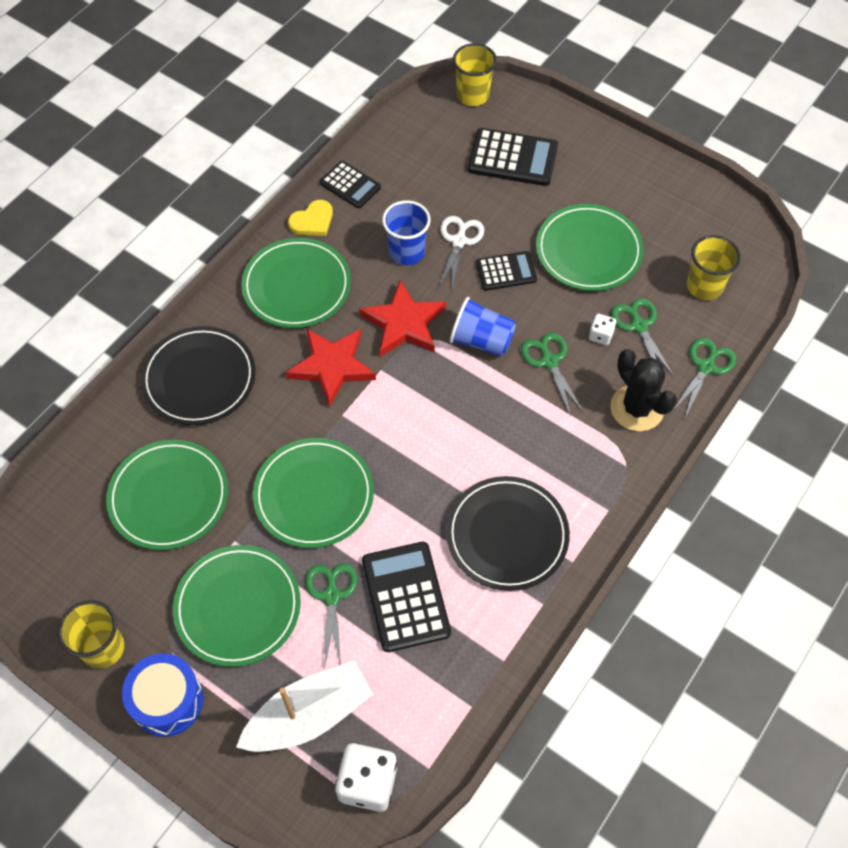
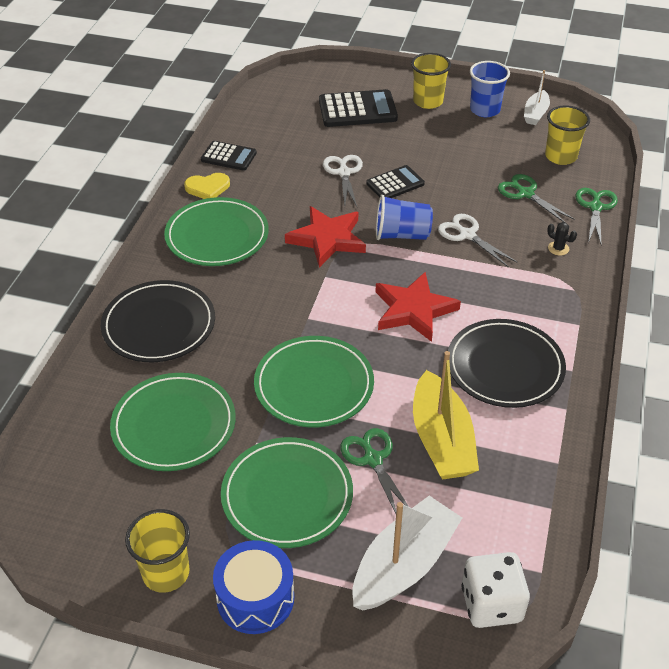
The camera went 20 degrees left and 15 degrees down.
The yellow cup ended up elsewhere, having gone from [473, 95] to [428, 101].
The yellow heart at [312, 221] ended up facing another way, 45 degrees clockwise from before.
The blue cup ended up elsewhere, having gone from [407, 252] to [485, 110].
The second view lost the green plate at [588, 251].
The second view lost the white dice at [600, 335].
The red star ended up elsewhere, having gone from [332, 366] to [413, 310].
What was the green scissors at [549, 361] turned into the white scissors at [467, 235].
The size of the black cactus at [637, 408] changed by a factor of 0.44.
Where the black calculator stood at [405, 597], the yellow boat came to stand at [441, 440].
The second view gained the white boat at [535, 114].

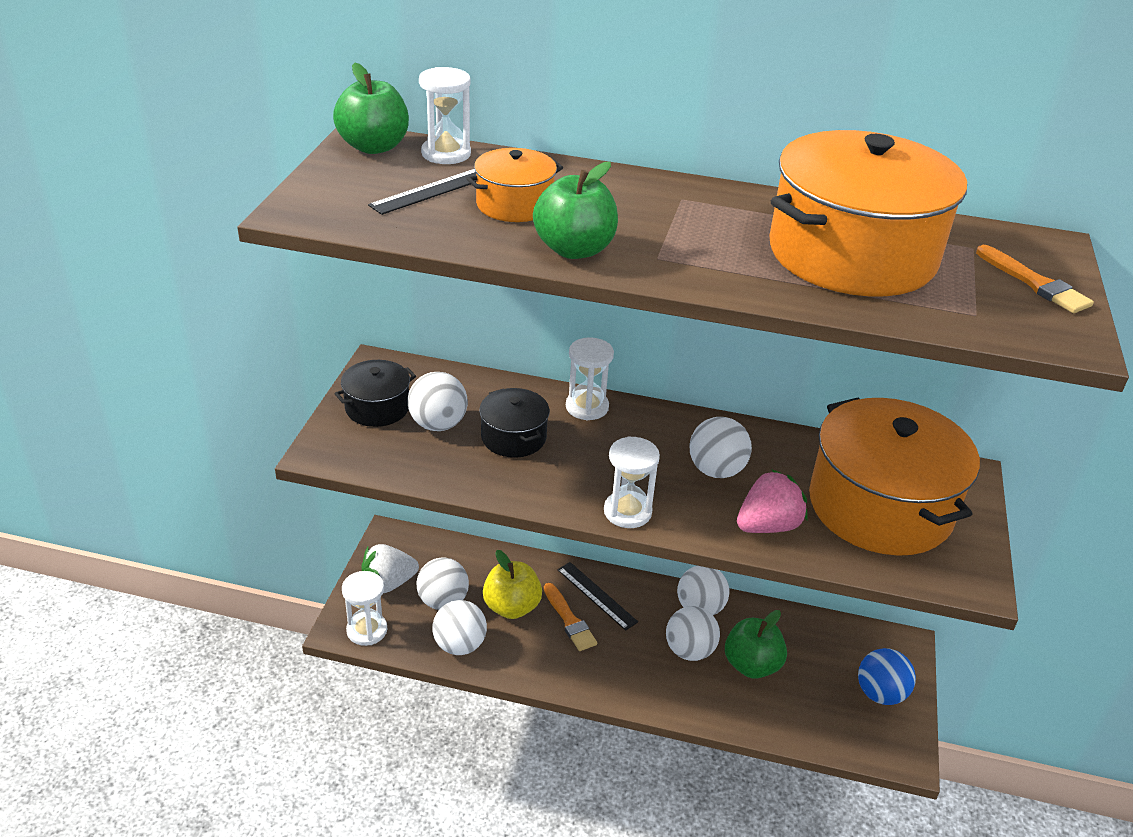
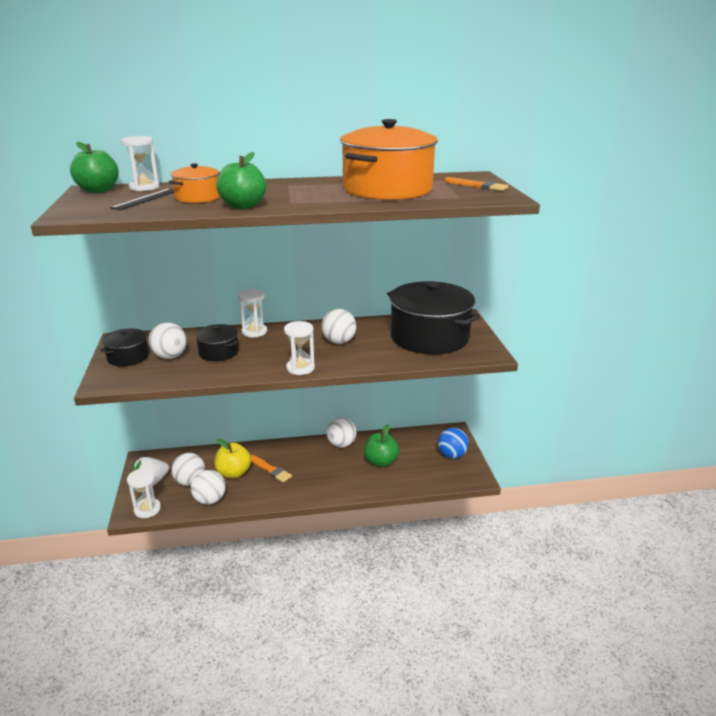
The camera went 20 degrees left and 10 degrees down.
What was the orange pot at [880, 506] turned into the black pot at [429, 337].
The second view lost the pink strawberry at [767, 526].
The second view lost the black ruler at [596, 595].
The second view lost the white ball at [689, 650].

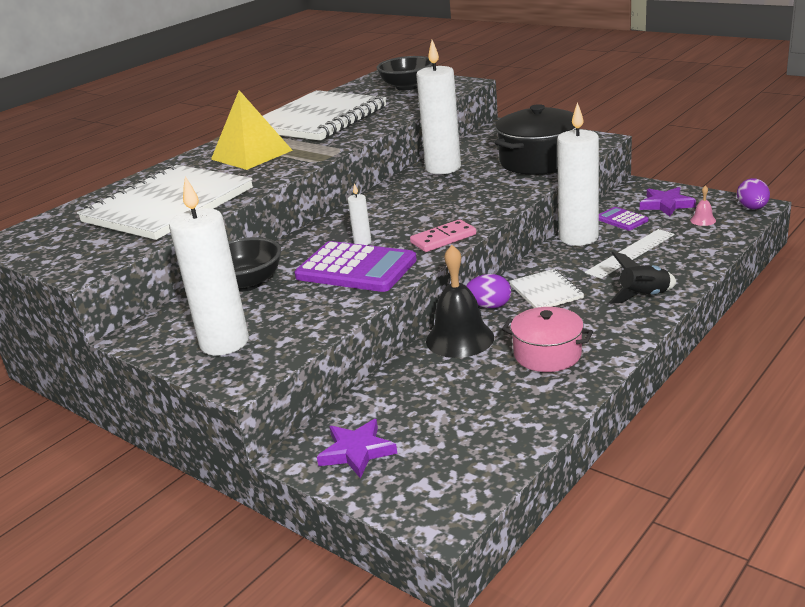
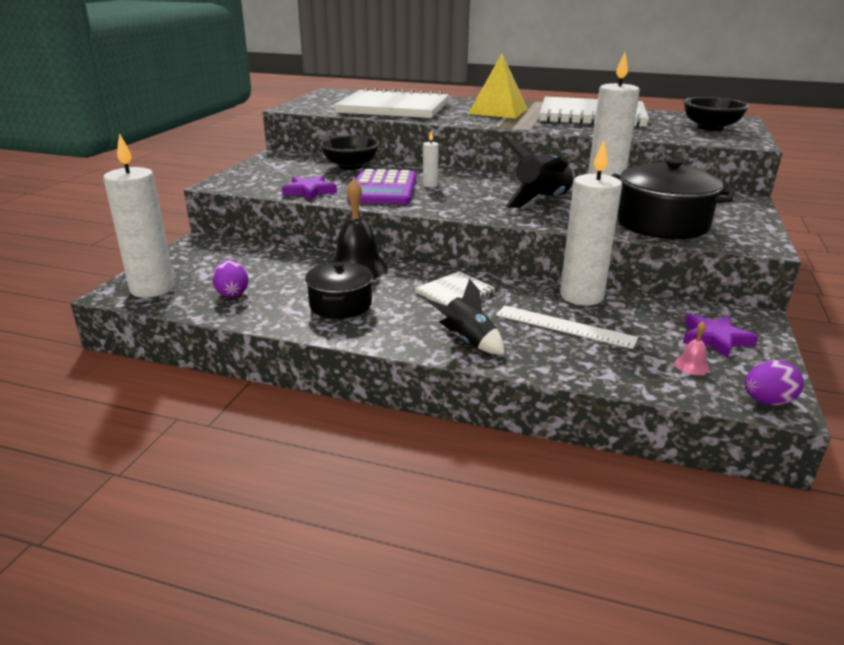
The camera went 65 degrees right and 0 degrees up.
The white candle ended up elsewhere, having gone from [224, 343] to [152, 289].
The second view lost the purple calculator at [621, 219].
The second view lost the pink domino at [443, 239].
The purple egg ended up elsewhere, having gone from [489, 306] to [232, 293].
What was the pink pot at [547, 354] turned into the black pot at [340, 305].
The purple star ended up elsewhere, having gone from [357, 451] to [309, 191].
The second view gained the black rocket at [542, 200].

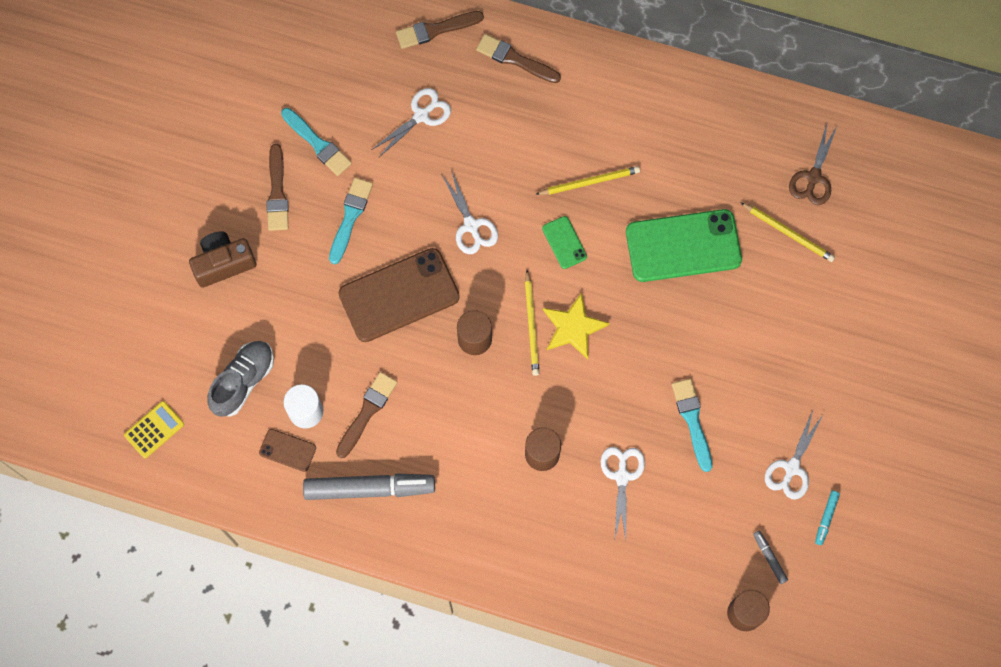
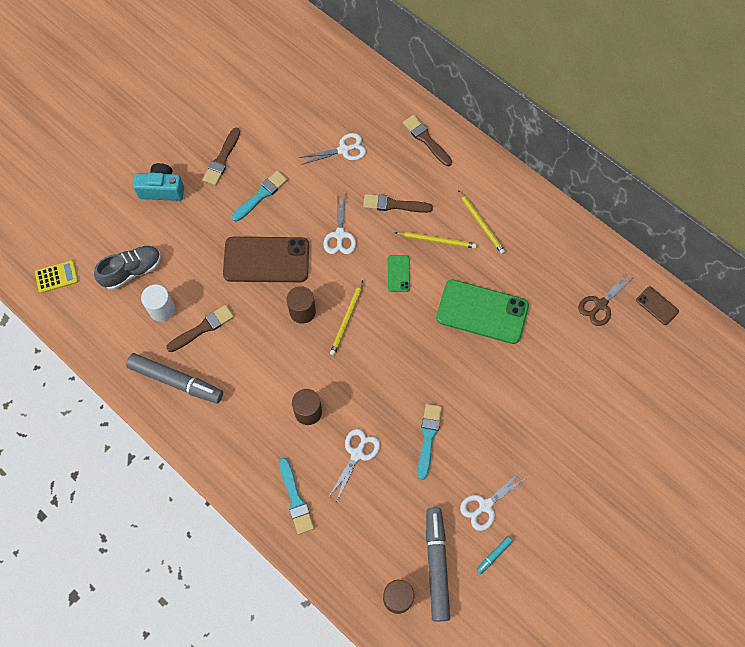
The camera went 25 degrees right and 5 degrees down.
The brown brush ended up elsewhere, having gone from [436, 30] to [394, 205].
The turquoise brush ended up elsewhere, having gone from [317, 144] to [295, 499].
The yellow pencil ended up elsewhere, having gone from [788, 233] to [481, 223].
What was the brown camera at [223, 263] turned into the turquoise camera at [162, 189].
The second view lost the yellow star at [573, 327].
The brown phone ended up elsewhere, having gone from [287, 450] to [657, 306].
The size of the grey marker at [769, 558] changed by a factor of 2.33.

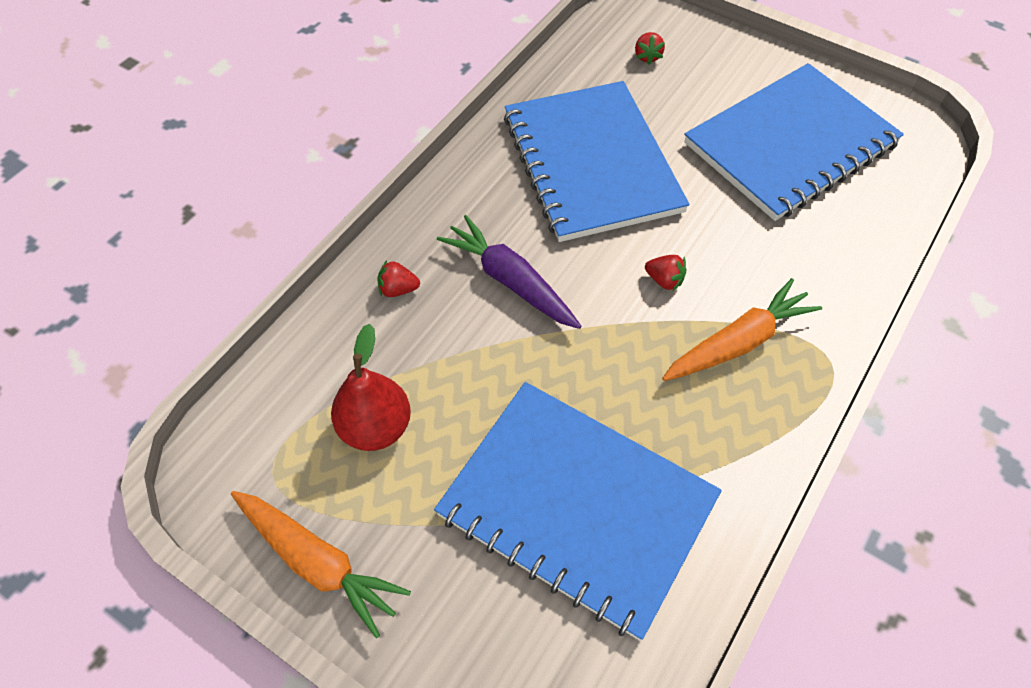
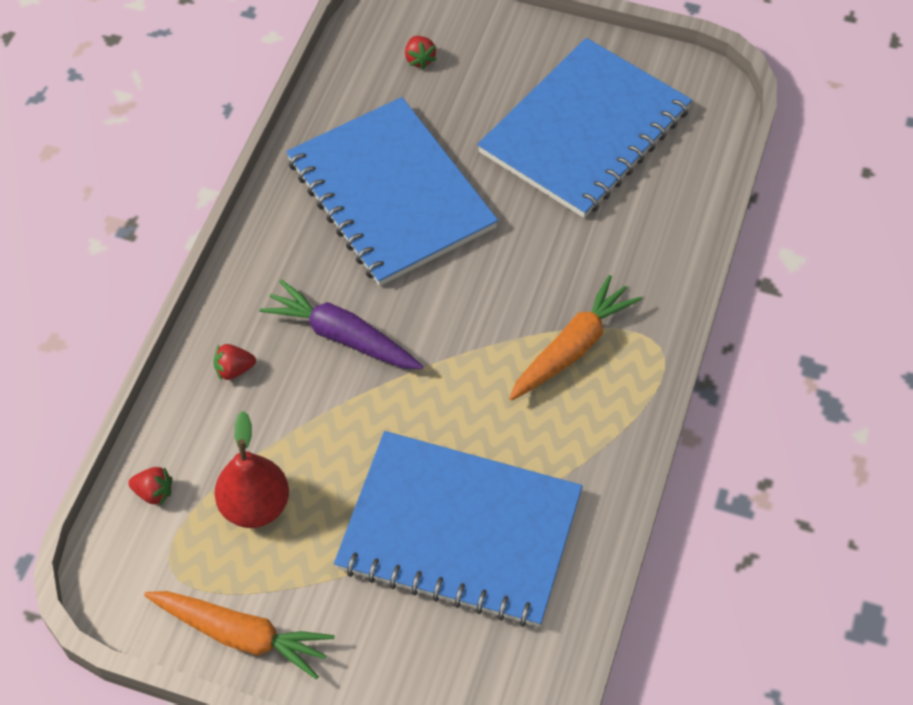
The camera went 15 degrees left and 0 degrees up.
The red strawberry ended up elsewhere, having gone from [664, 280] to [154, 492].

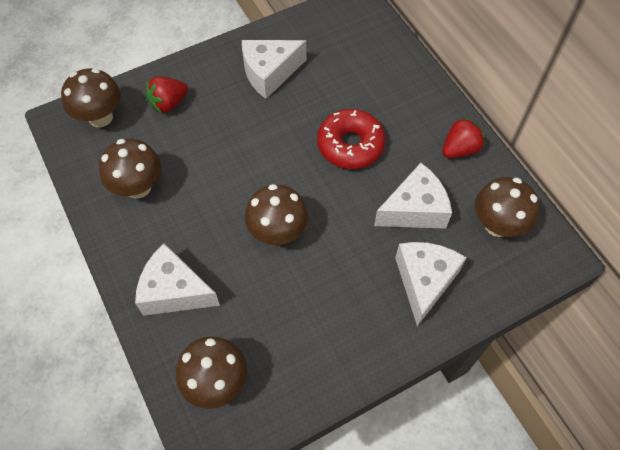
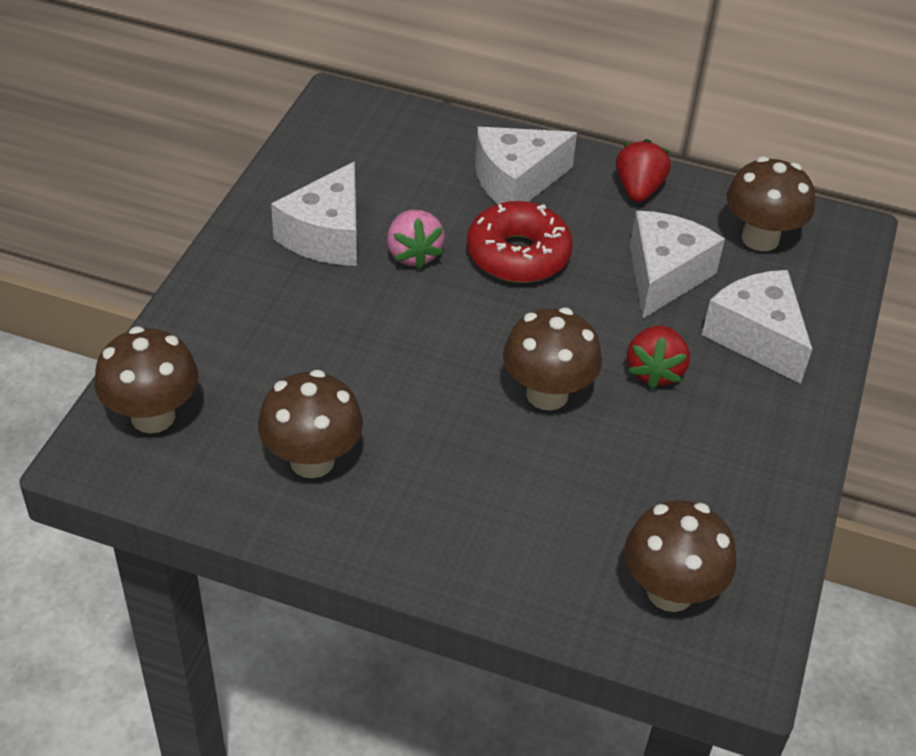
The camera went 45 degrees left and 15 degrees down.
The red strawberry ended up elsewhere, having gone from [169, 103] to [654, 372].
The white cheese ended up elsewhere, having gone from [174, 291] to [516, 182].
The second view gained the pink strawberry at [413, 254].

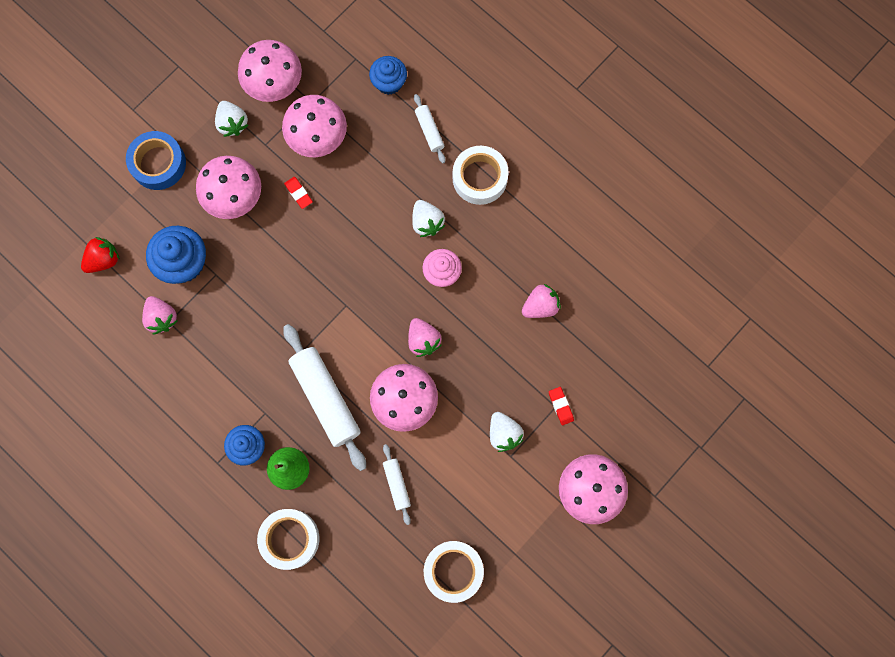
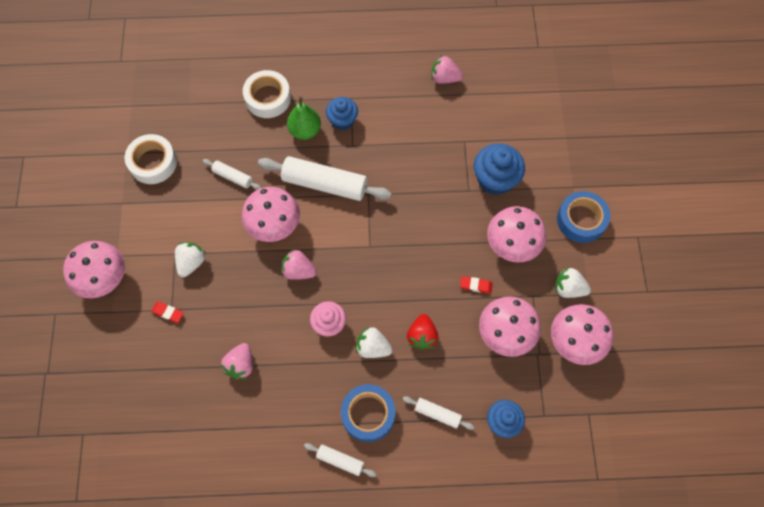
The camera went 135 degrees right and 10 degrees down.
What was the white tape at [479, 178] turned into the blue tape at [368, 414].
The red strawberry ended up elsewhere, having gone from [103, 260] to [422, 336].
The pink strawberry ended up elsewhere, having gone from [162, 318] to [444, 78].
The white strawberry at [504, 434] ended up facing another way, 90 degrees clockwise from before.
The second view gained the white rolling pin at [340, 460].

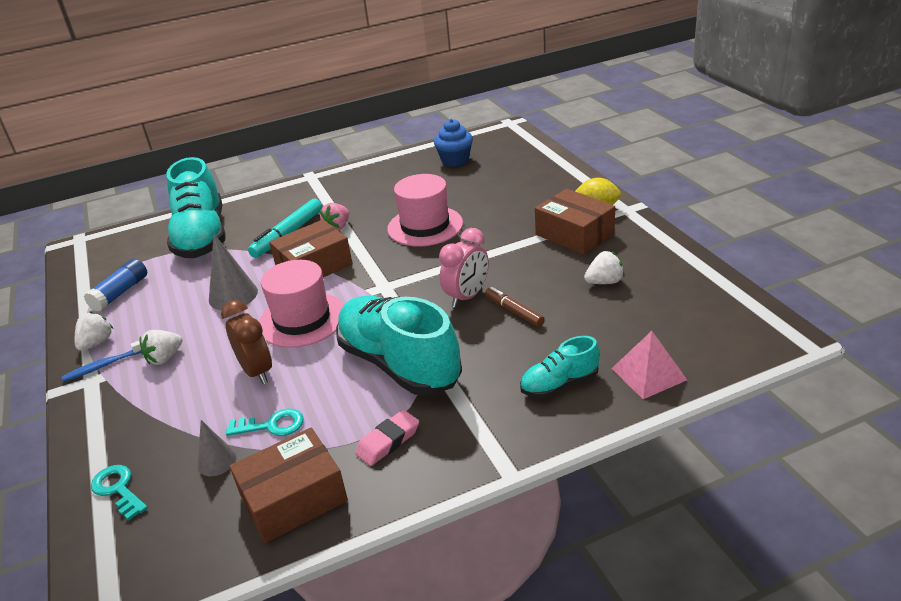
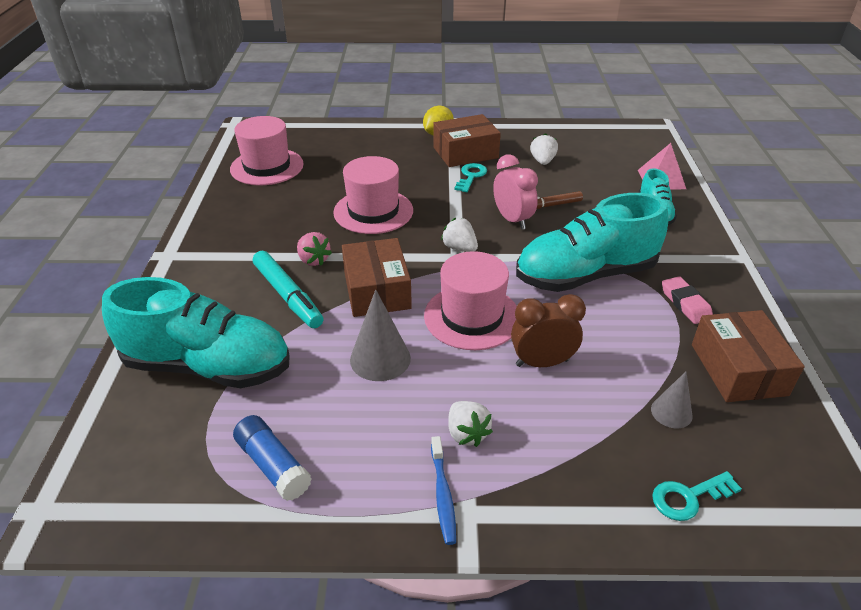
The camera went 70 degrees left and 5 degrees up.
Where the blue cupcake stood at [455, 160], the pink hat came to stand at [267, 167].
The white strawberry ended up elsewhere, having gone from [97, 343] to [459, 248].
The turquoise key ended up elsewhere, having gone from [272, 425] to [471, 176].

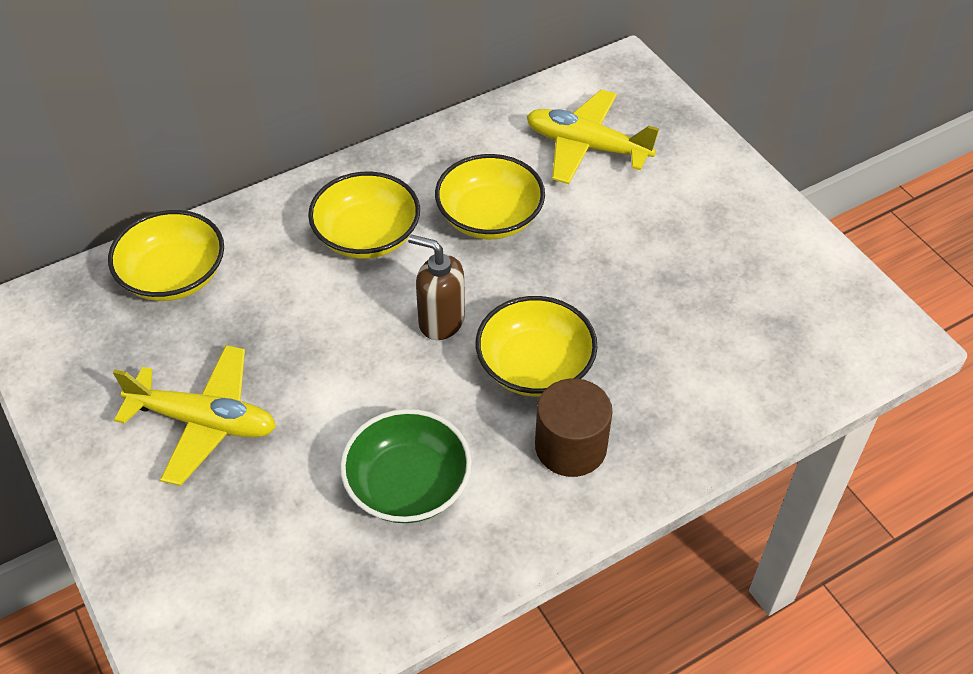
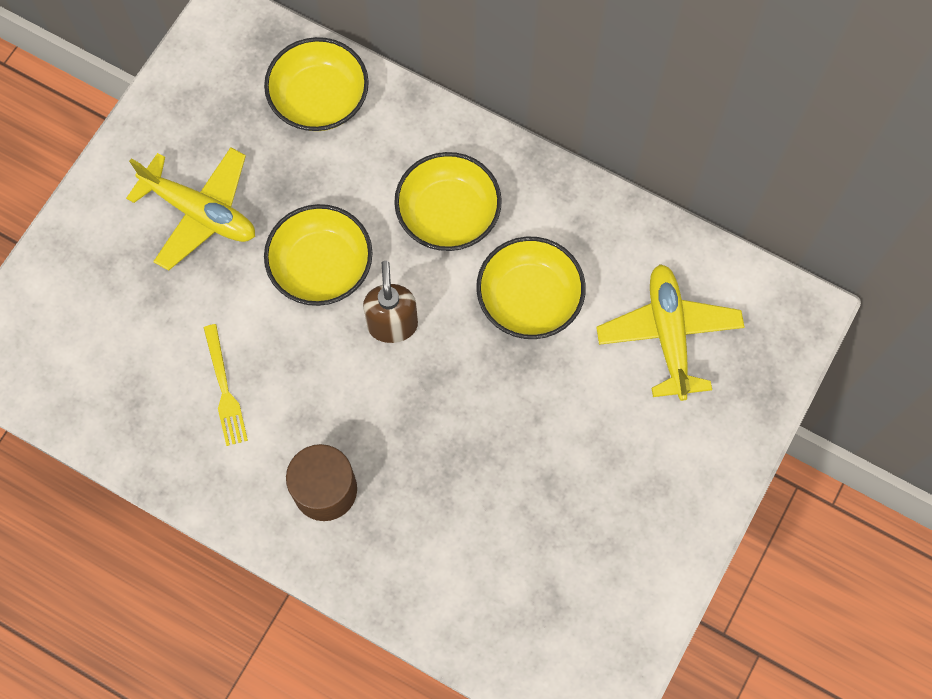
The camera went 60 degrees right and 20 degrees up.
The yellow bowl ended up elsewhere, having gone from [535, 366] to [321, 267].
The yellow plane at [204, 421] ended up facing another way, 45 degrees counterclockwise from before.
Where the green bowl stood at [408, 485], the yellow fork came to stand at [224, 389].

